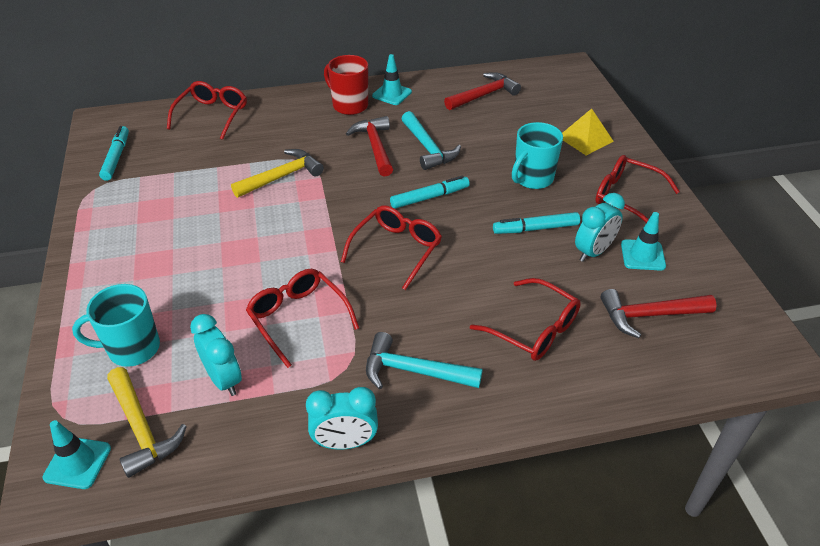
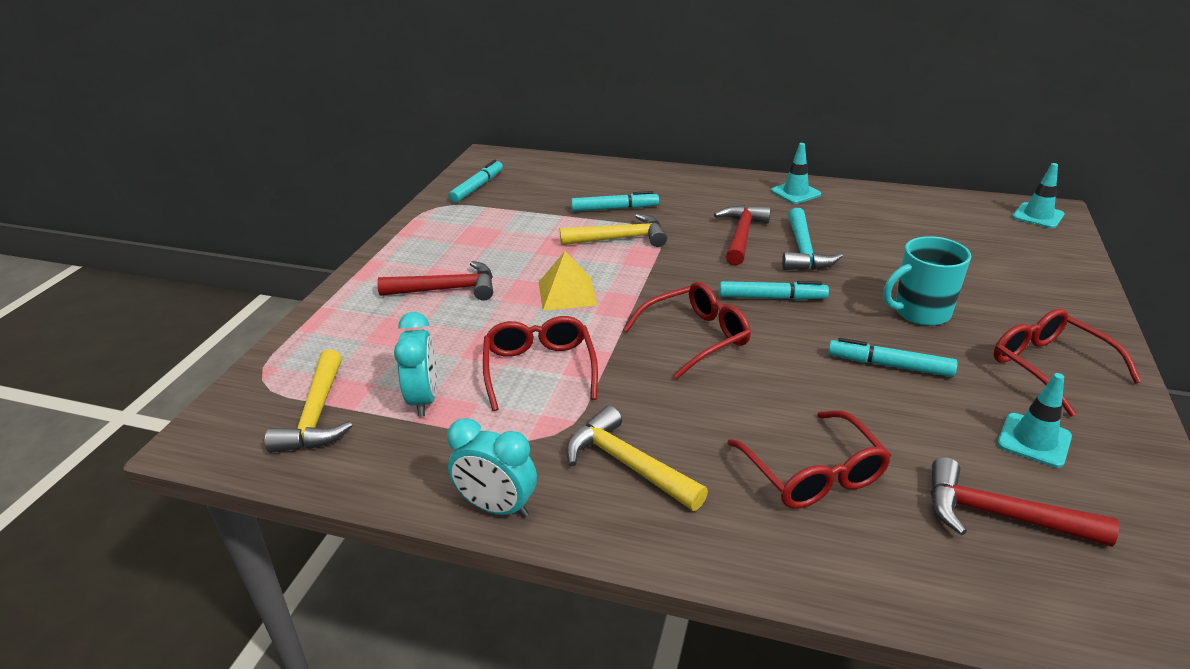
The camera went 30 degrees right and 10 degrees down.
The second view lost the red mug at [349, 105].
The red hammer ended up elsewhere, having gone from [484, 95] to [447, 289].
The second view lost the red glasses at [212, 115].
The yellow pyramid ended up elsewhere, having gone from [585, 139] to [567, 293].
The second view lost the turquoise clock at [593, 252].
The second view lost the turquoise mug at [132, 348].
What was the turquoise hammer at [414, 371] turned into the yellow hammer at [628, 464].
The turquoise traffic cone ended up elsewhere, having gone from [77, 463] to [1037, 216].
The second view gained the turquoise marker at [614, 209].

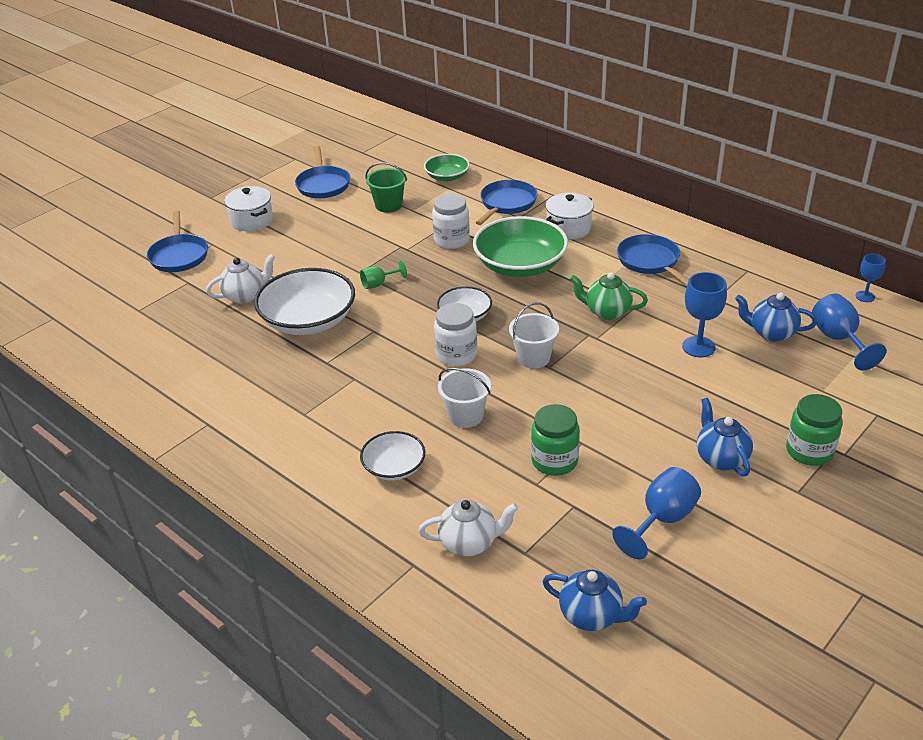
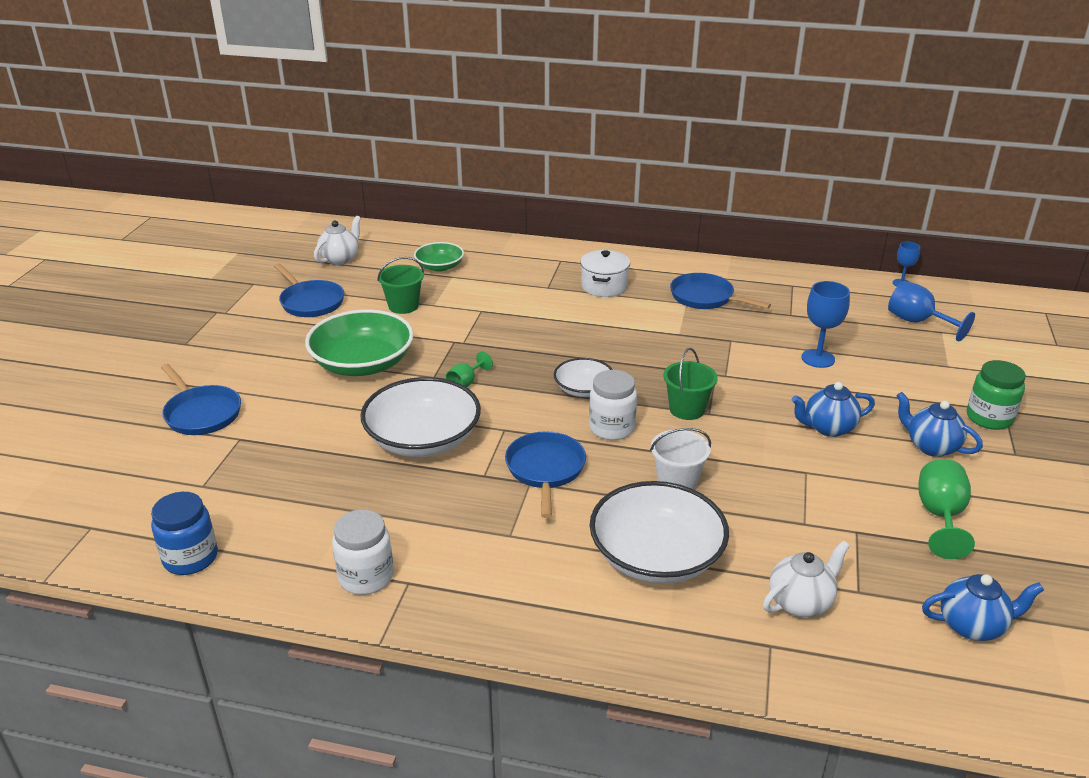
The camera went 30 degrees left and 5 degrees down.
The blue pan ended up elsewhere, having gone from [507, 204] to [545, 470].
The second view lost the white pot at [252, 220].
The white jar ended up elsewhere, having gone from [451, 240] to [366, 577].
The green bowl ended up elsewhere, having gone from [520, 265] to [362, 363].
The white teapot ended up elsewhere, having gone from [245, 296] to [340, 259].
The second view lost the green teapot at [607, 312].
The blue teapot ended up elsewhere, having gone from [771, 333] to [828, 428].
What was the white bucket at [533, 358] turned into the green bucket at [687, 409].
The second view lost the green jar at [554, 461].
The size of the white bowl at [394, 467] changed by a factor of 1.81.
What was the blue goblet at [662, 520] turned into the green goblet at [940, 516].
The second view gained the blue jar at [190, 558].

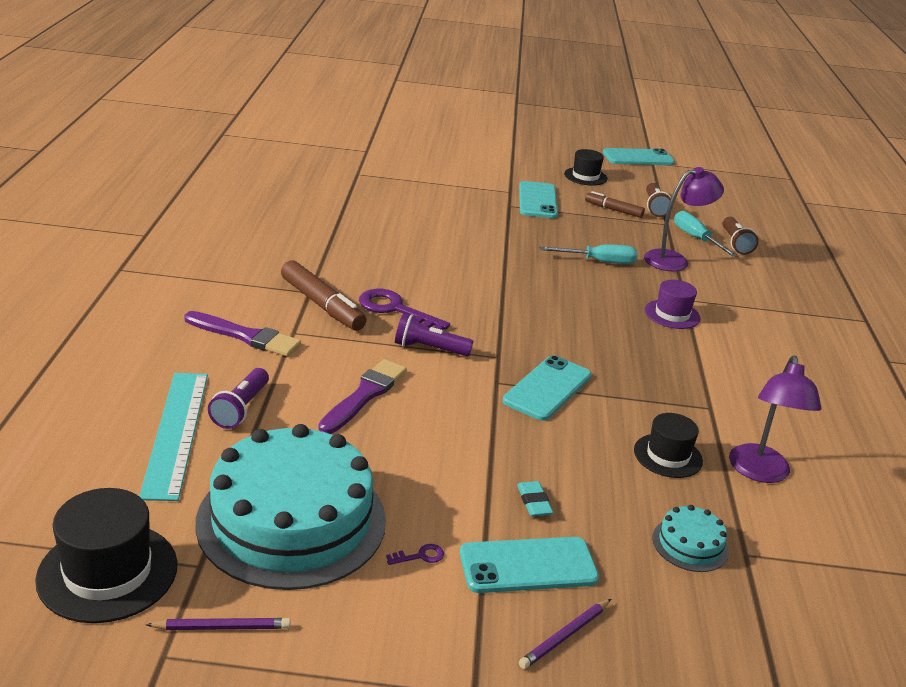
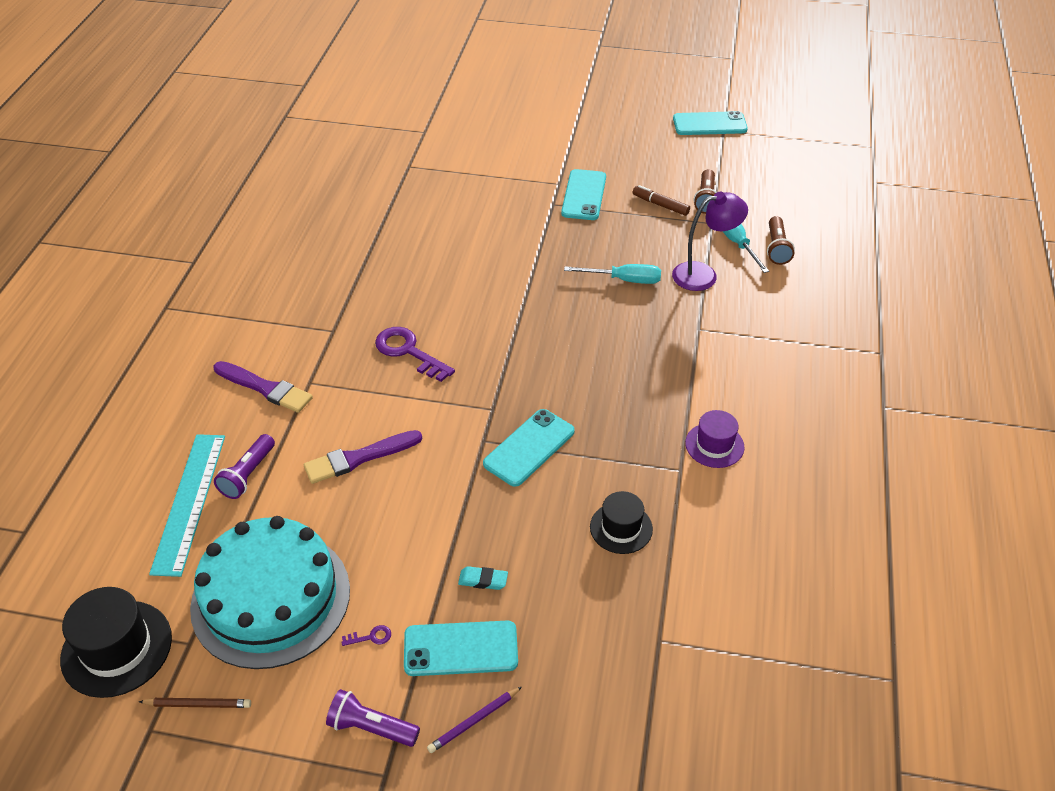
The camera went 10 degrees right and 15 degrees up.
The second view lost the black hat at [585, 176].
The second view lost the brown marker at [322, 305].
The purple hat ended up elsewhere, having gone from [672, 314] to [714, 445].
The purple flashlight ended up elsewhere, having gone from [429, 349] to [371, 728].
The second view lost the purple lamp at [760, 472].
The purple brush at [364, 395] ended up facing another way, 150 degrees counterclockwise from before.
The turquoise eraser at [534, 502] ended up facing another way, 75 degrees counterclockwise from before.
The second view lost the turquoise cake at [690, 544].
What was the purple pencil at [222, 627] turned into the brown pencil at [198, 704].

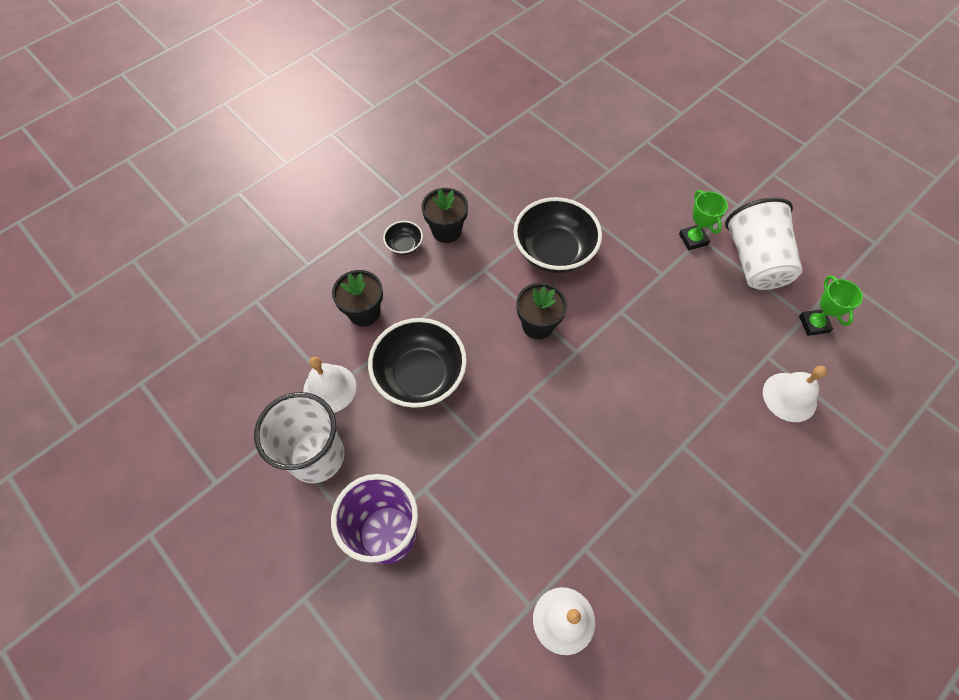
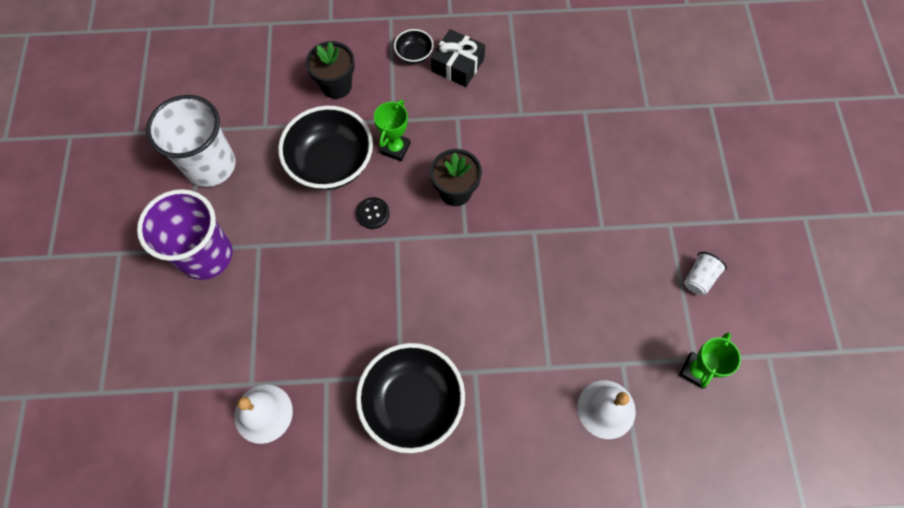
The camera went 40 degrees right and 5 degrees up.
Where the black flower pot stood at [446, 231], the black gift came to stand at [457, 65].
The green trophy ended up elsewhere, having gone from [693, 239] to [395, 148].
The black bowl ended up elsewhere, having gone from [554, 251] to [412, 402].
The size of the white cup at [754, 261] changed by a factor of 0.43.
The second view lost the white bell at [329, 388].
The second view gained the black button at [373, 213].

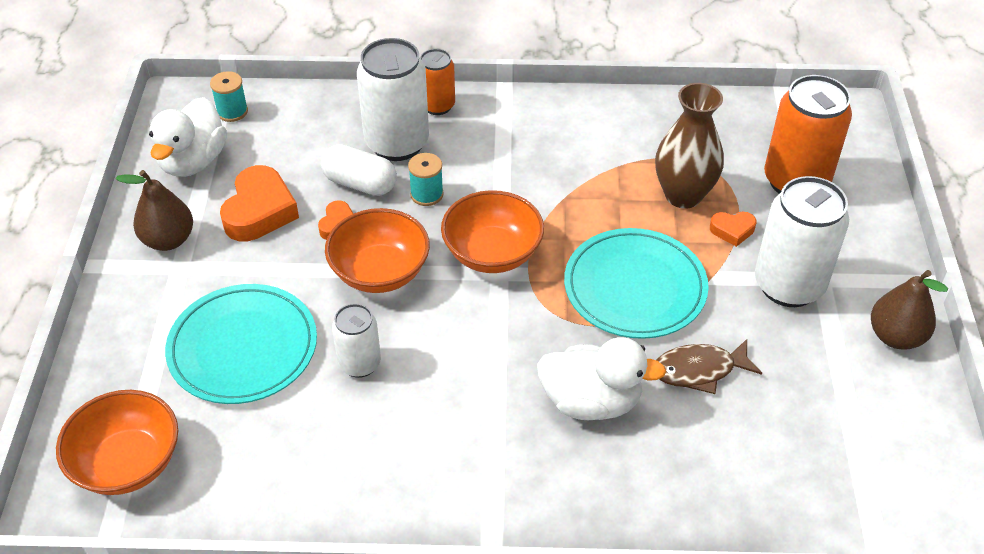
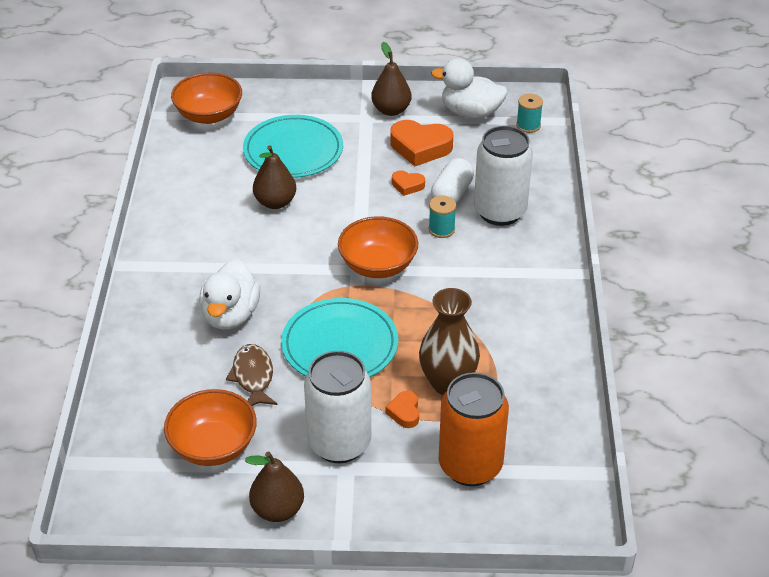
The camera went 90 degrees right and 5 degrees down.
The second view lost the orange can at [437, 106].
The orange bowl ended up elsewhere, having gone from [380, 272] to [213, 446].
Where the white can stood at [359, 363], the brown pear came to stand at [275, 202].

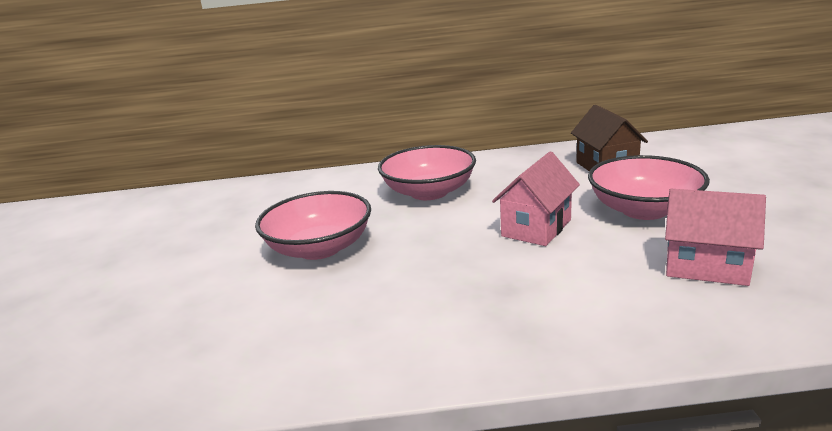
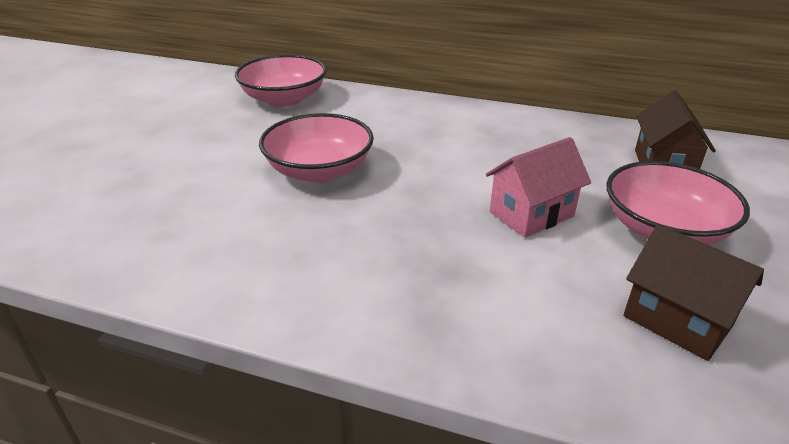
The camera went 20 degrees right and 10 degrees up.
The pink bowl ended up elsewhere, having gone from [429, 192] to [284, 99].
What was the pink house at [706, 266] turned into the brown house at [677, 320].

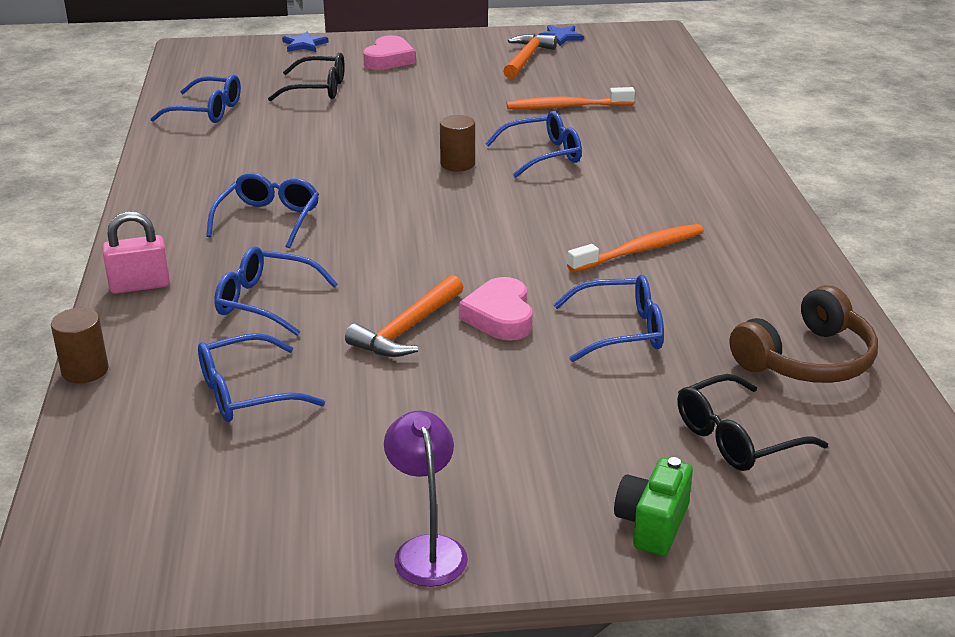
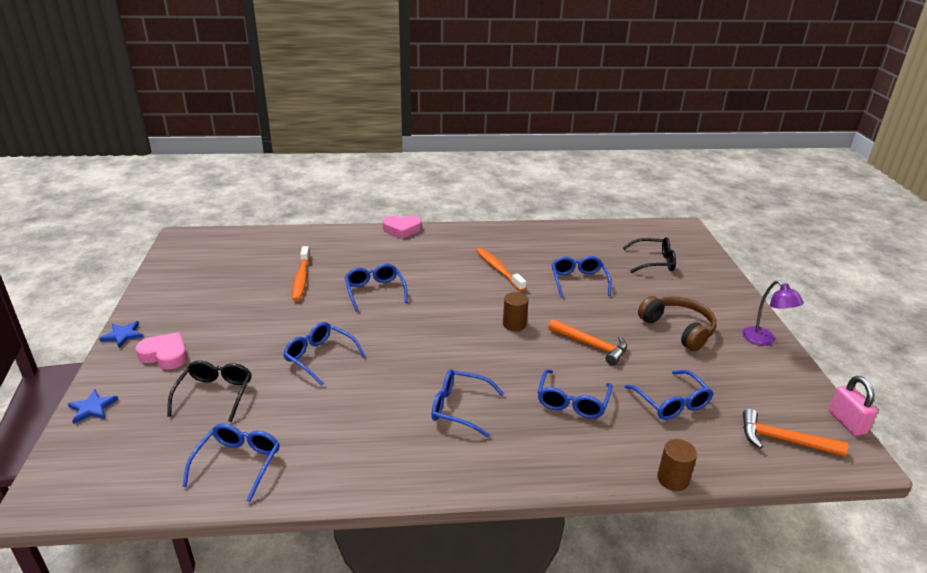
The camera went 90 degrees left and 0 degrees up.
The blue star ended up elsewhere, having gone from [560, 37] to [123, 335].
The orange hammer ended up elsewhere, having gone from [526, 59] to [783, 440].
The brown cylinder ended up elsewhere, having gone from [457, 164] to [514, 324].
The pink padlock ended up elsewhere, having gone from [140, 285] to [846, 422].
The pink heart ended up elsewhere, having gone from [500, 316] to [402, 229].
The brown headphones ended up elsewhere, having gone from [806, 359] to [678, 329].
The black glasses at [737, 438] ended up facing another way, 60 degrees counterclockwise from before.
The purple lamp at [427, 549] ended up facing another way, 105 degrees counterclockwise from before.
The second view lost the green camera at [652, 524].
The second view gained the blue glasses at [319, 357].

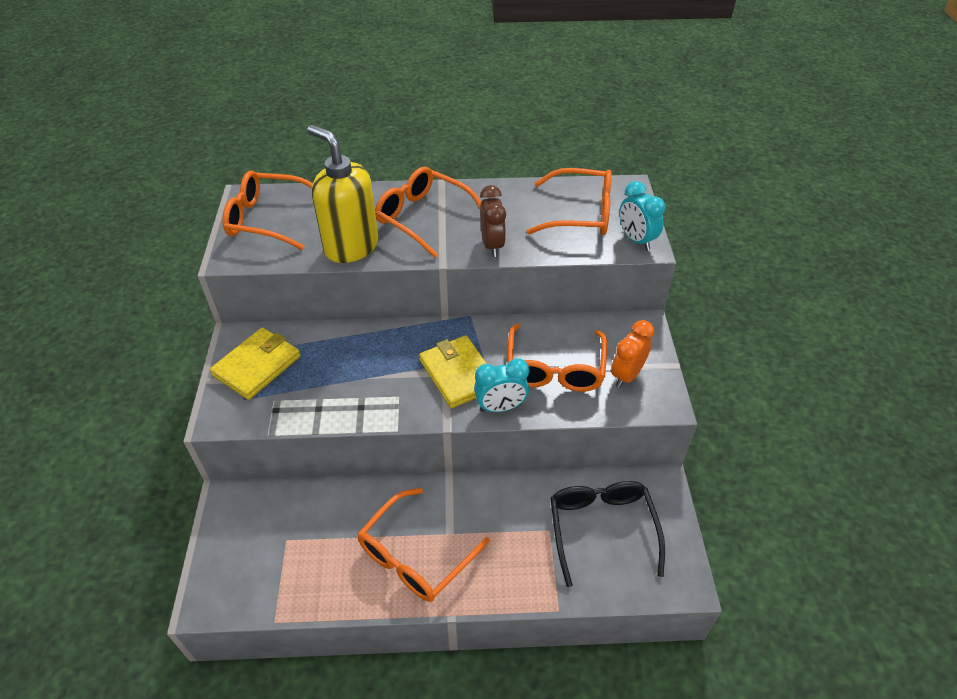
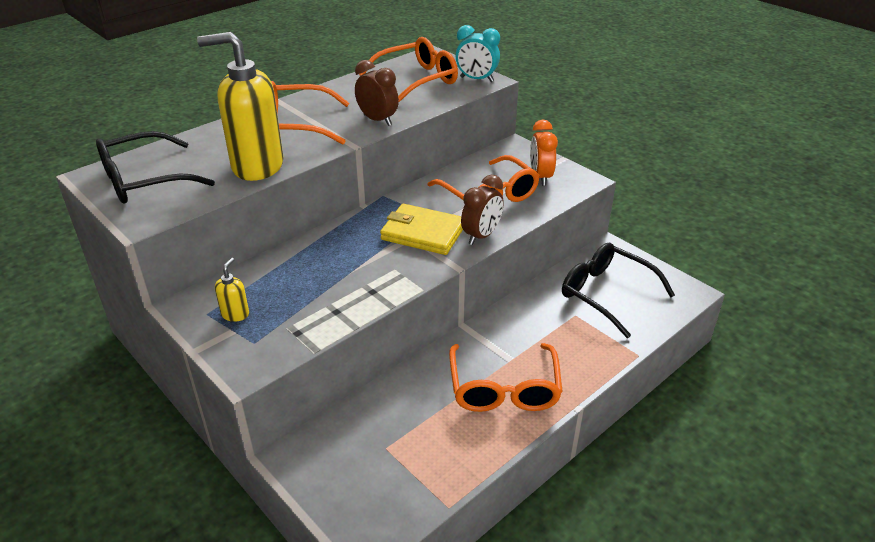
The camera went 40 degrees left and 10 degrees down.
What was the orange glasses at [268, 219] turned into the black glasses at [144, 180].
Where the yellow wallet stood at [257, 366], the yellow soap dispenser came to stand at [235, 314].
What was the turquoise clock at [500, 407] turned into the brown clock at [481, 236].

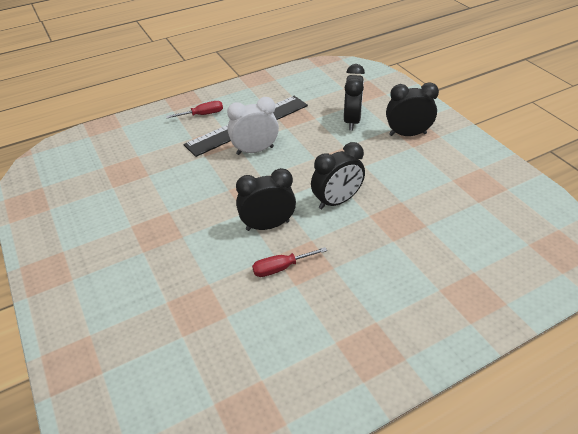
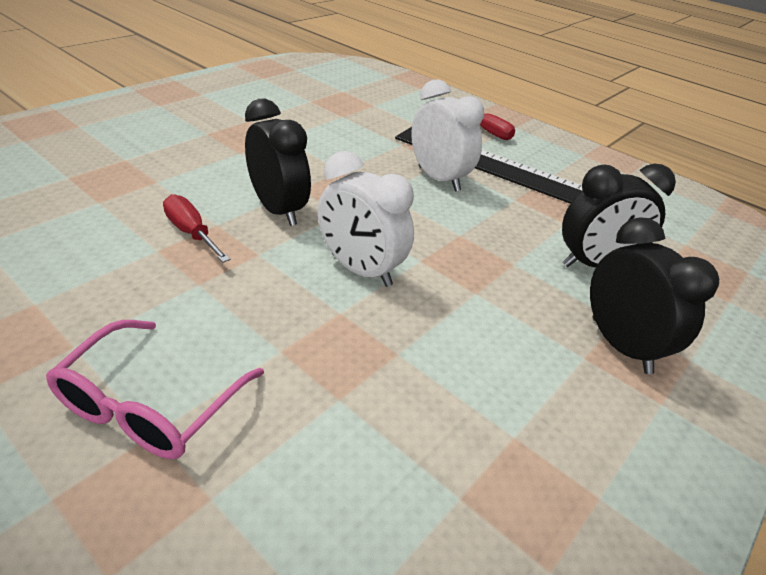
The camera went 65 degrees right and 5 degrees down.
What was the black clock at [337, 201] turned into the white clock at [360, 270].
The second view gained the pink glasses at [150, 405].

